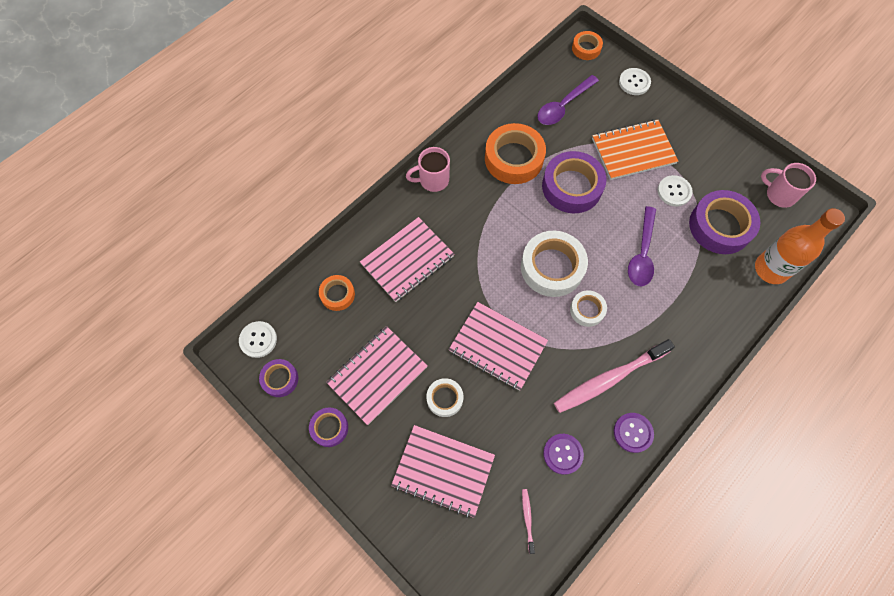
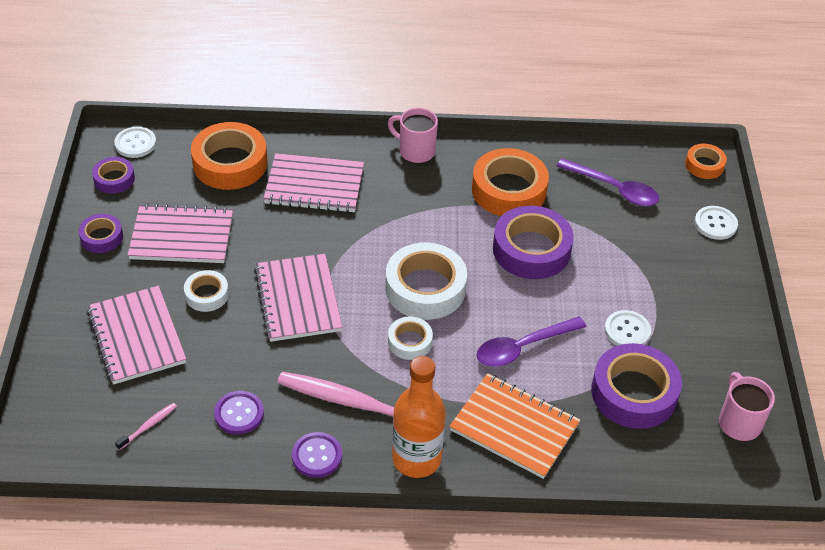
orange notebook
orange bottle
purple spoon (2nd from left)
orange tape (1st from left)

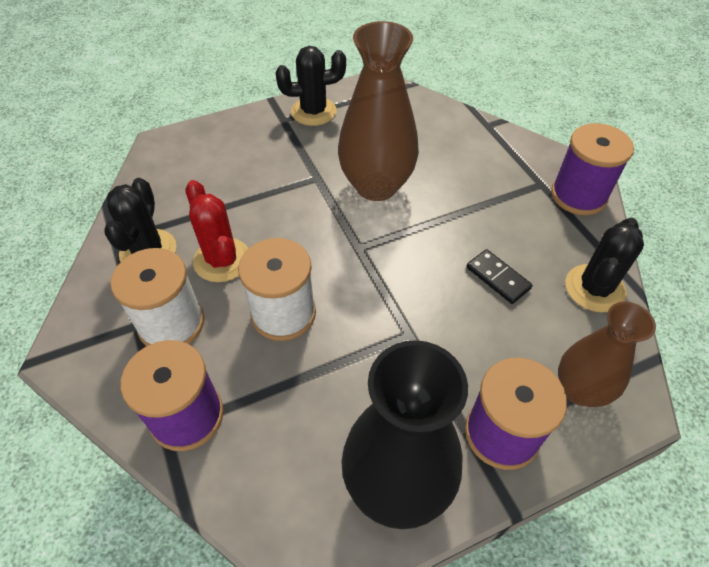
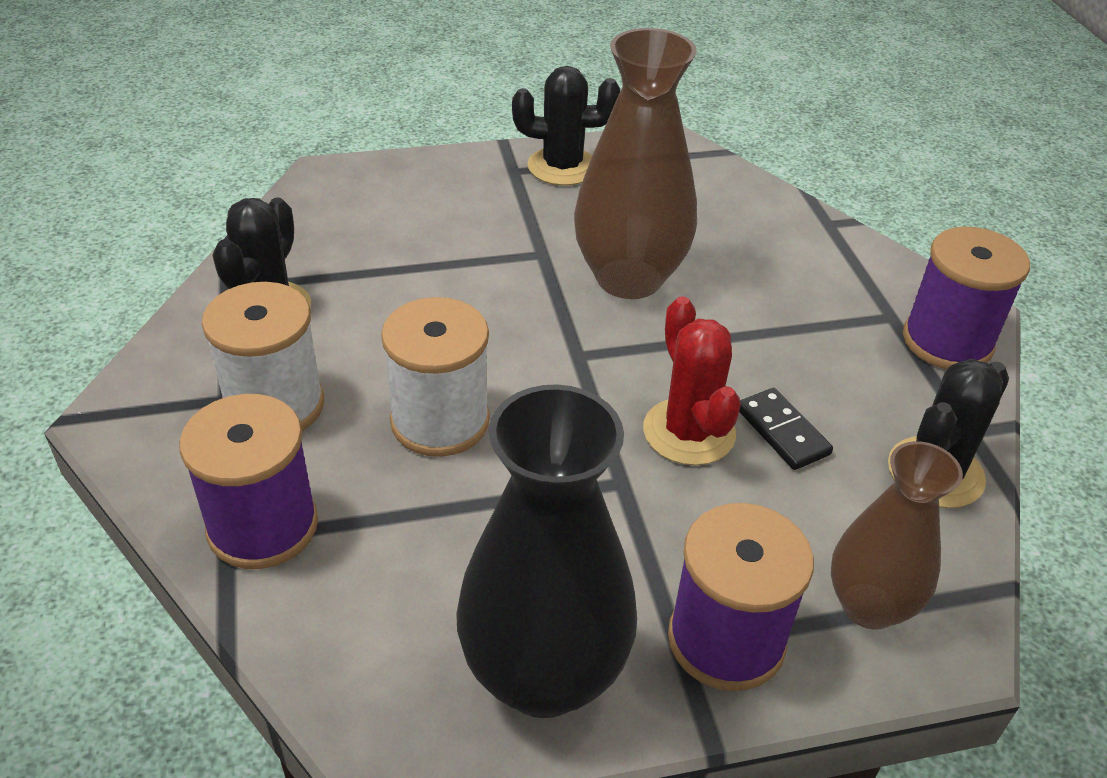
red cactus

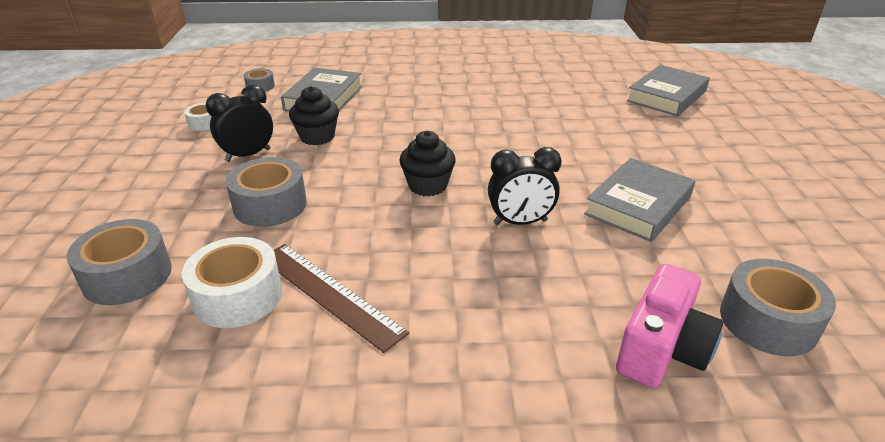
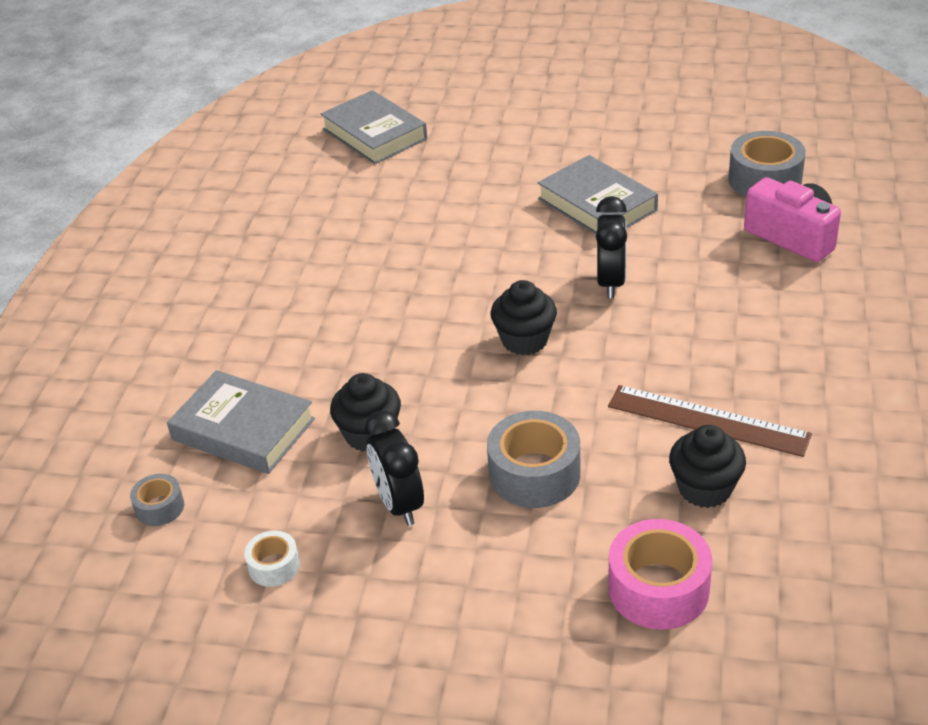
black cupcake (3rd from left)
pink tape
brown ruler

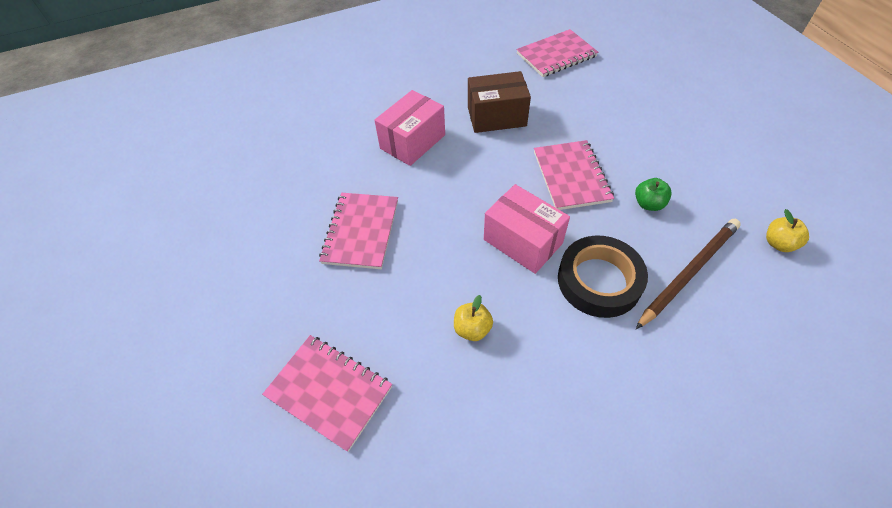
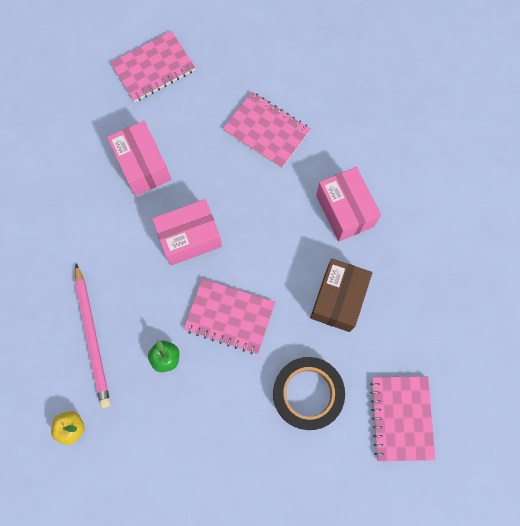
black tape
pink box (1st from left)
pink pencil

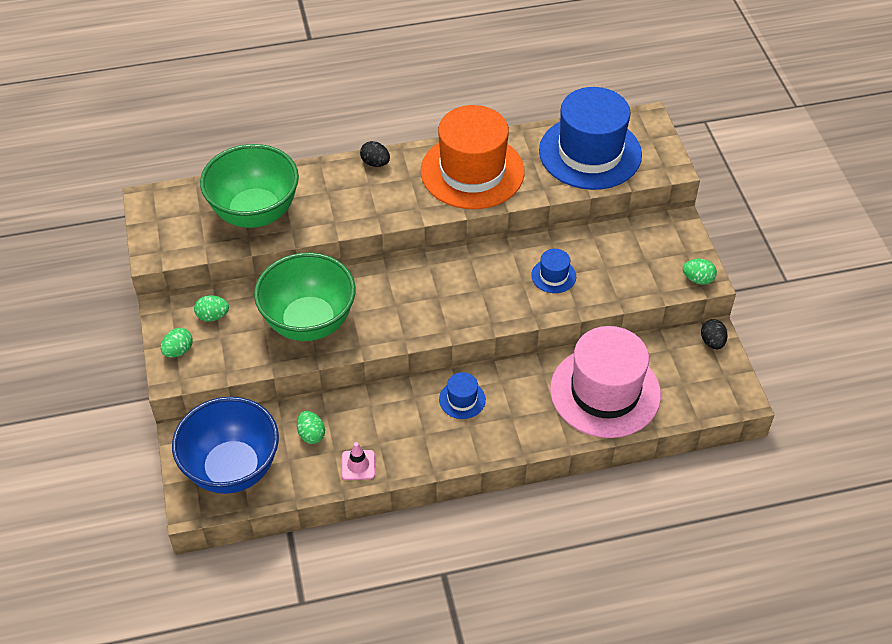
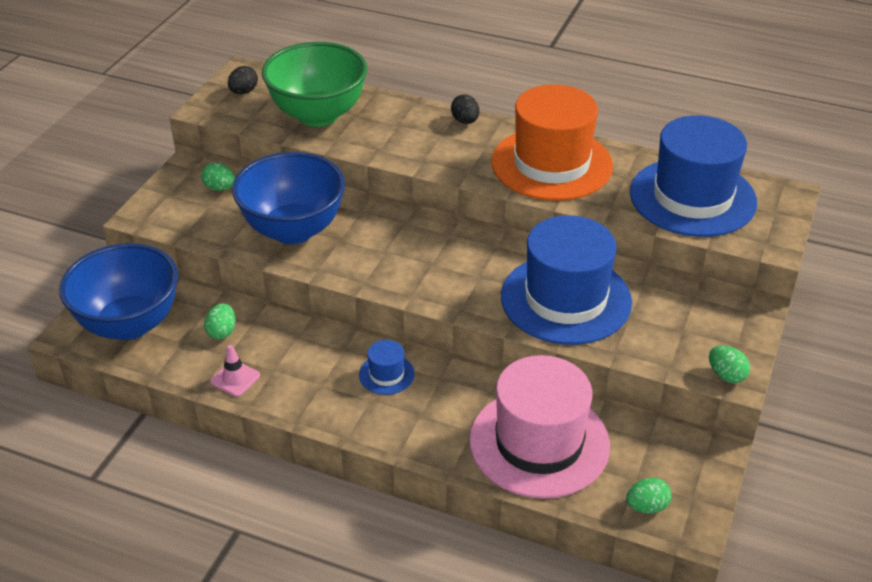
green egg (3rd from left)
black egg (1st from left)
blue bowl (2nd from left)
blue hat (2nd from left)

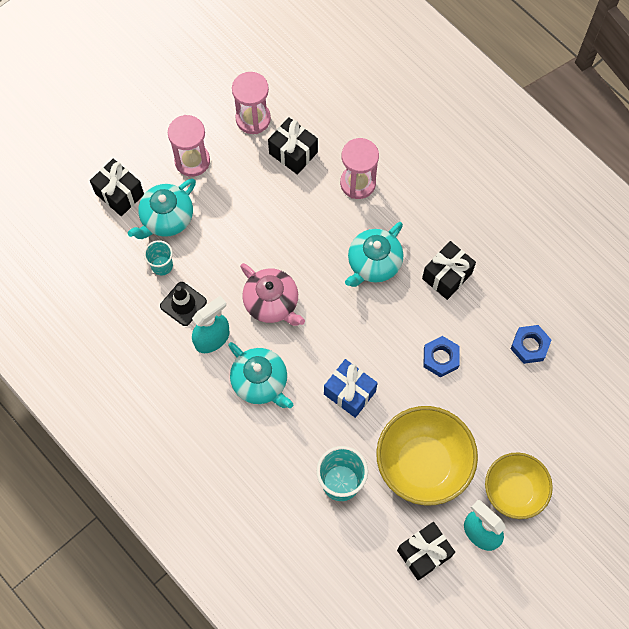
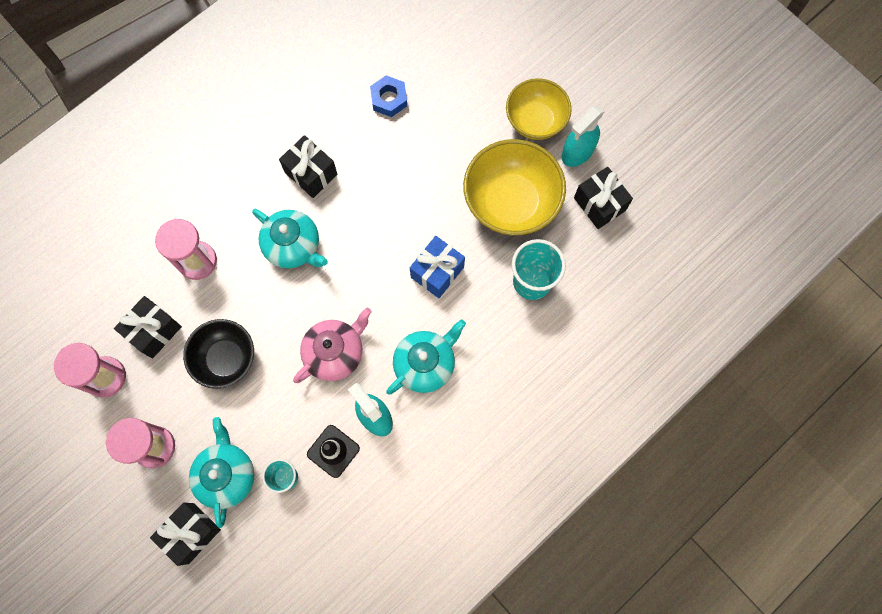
blue nut (1st from left in the first image)
black bowl
turquoise teapot (1st from left)

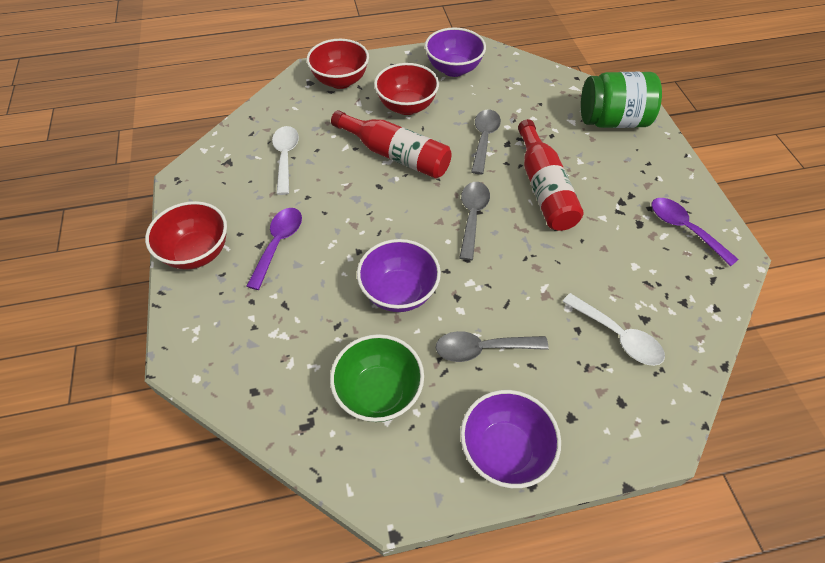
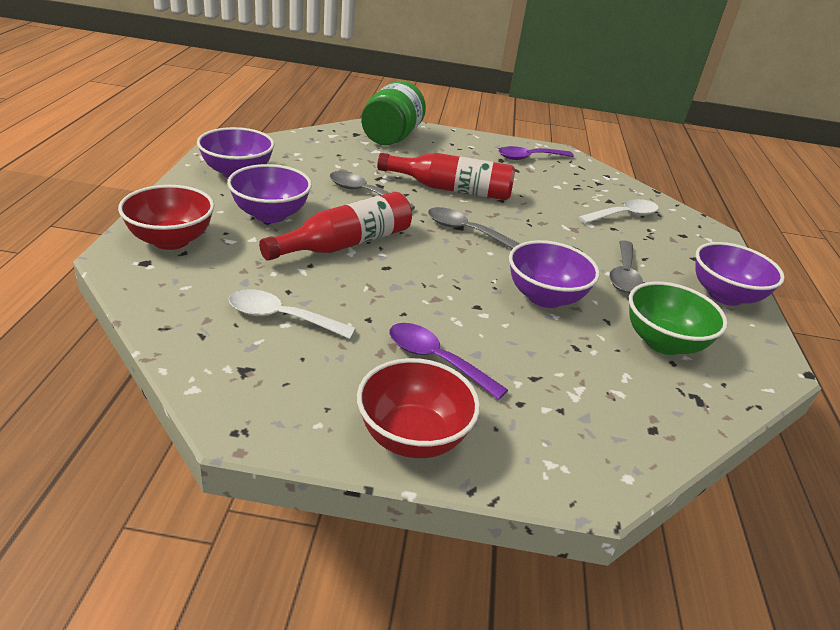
purple bowl (2nd from left)

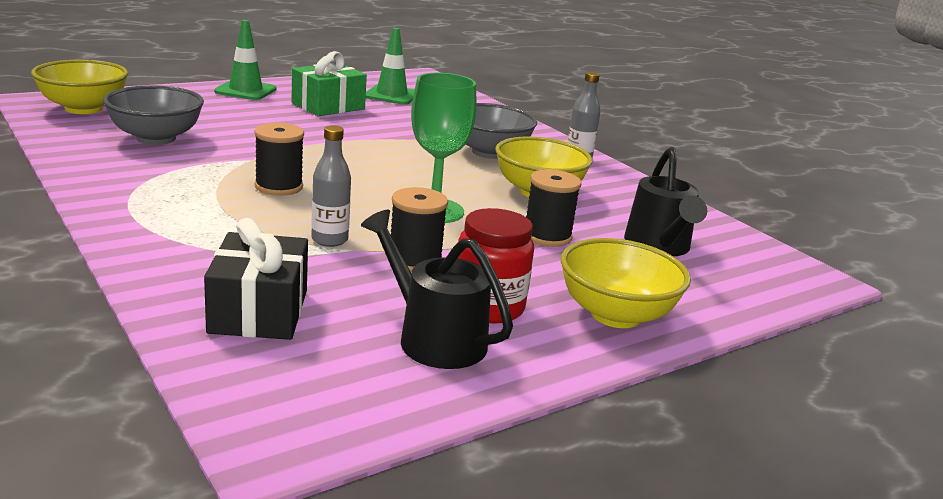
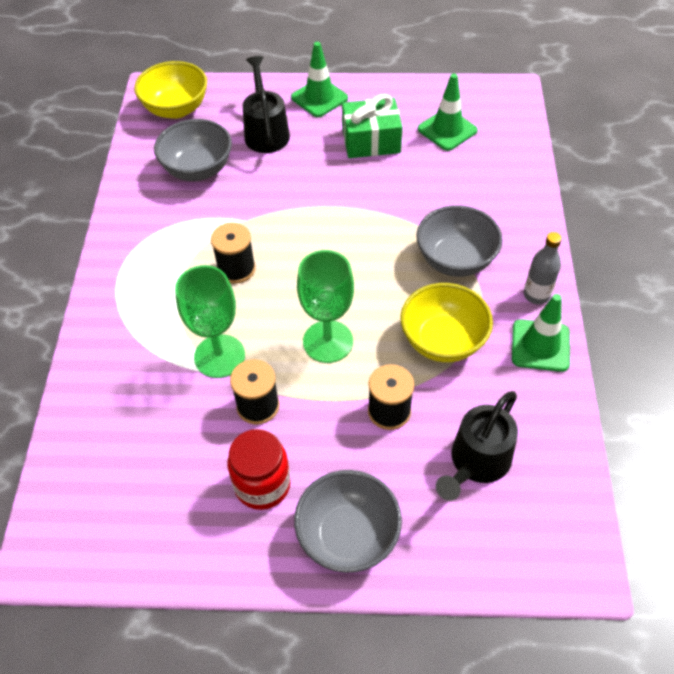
black gift
green traffic cone (3rd from left)
black watering can (1st from left)
green goblet (1st from left)
grey bowl (2nd from left)

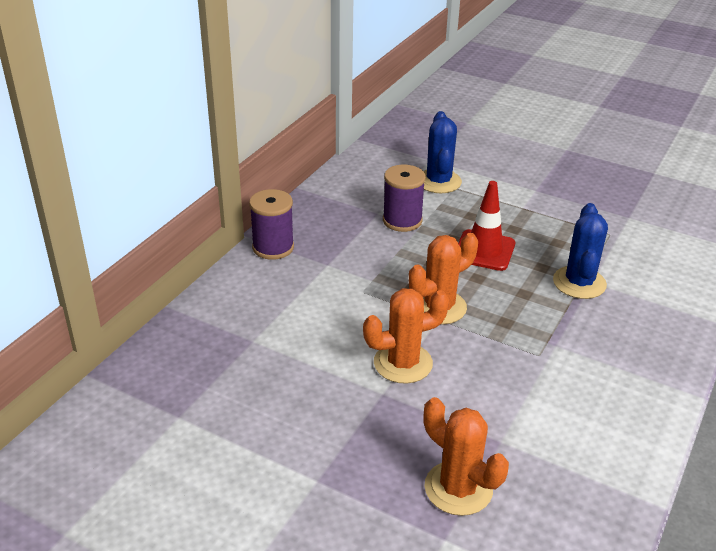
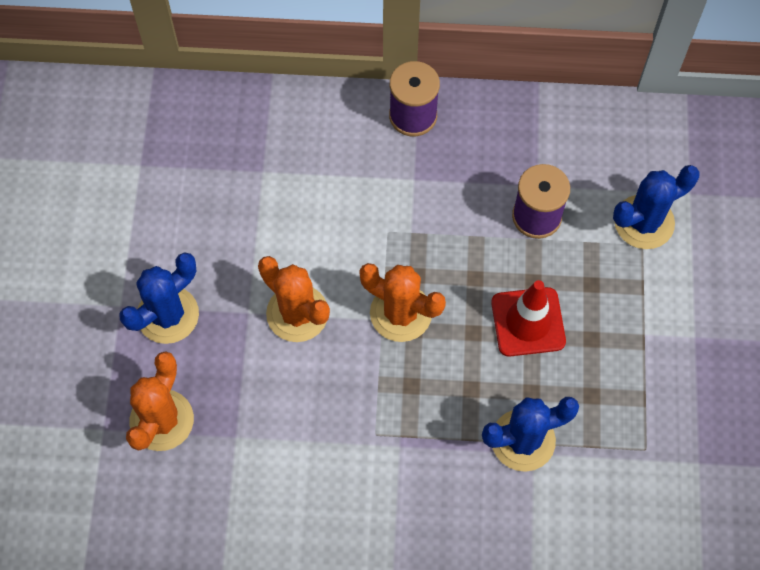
blue cactus (1st from left)

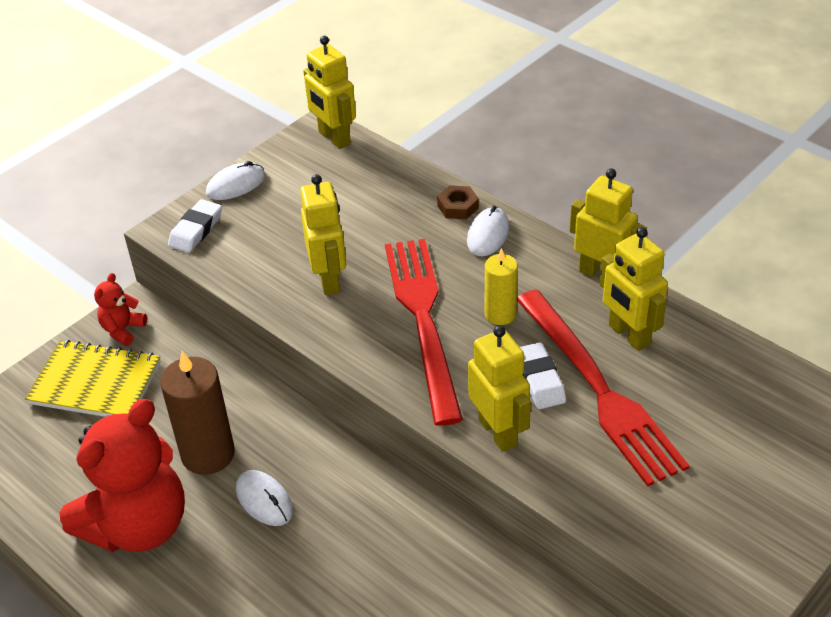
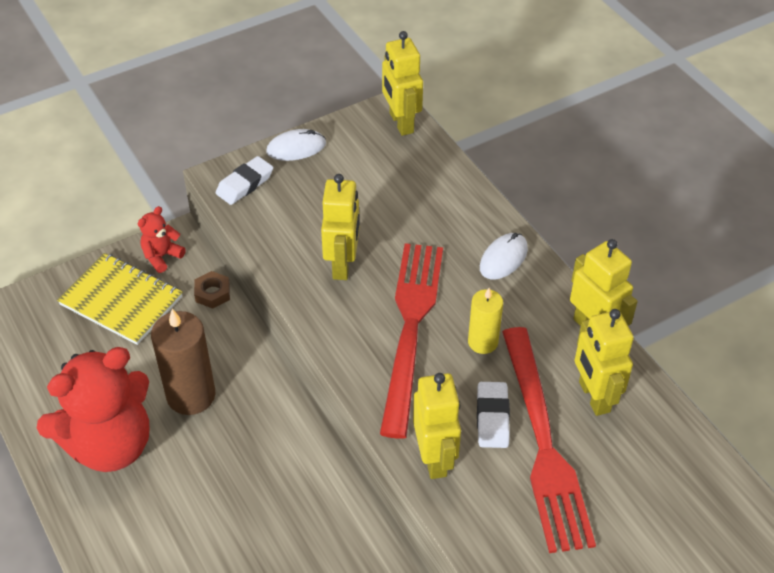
white mouse (2nd from left in the first image)
brown nut

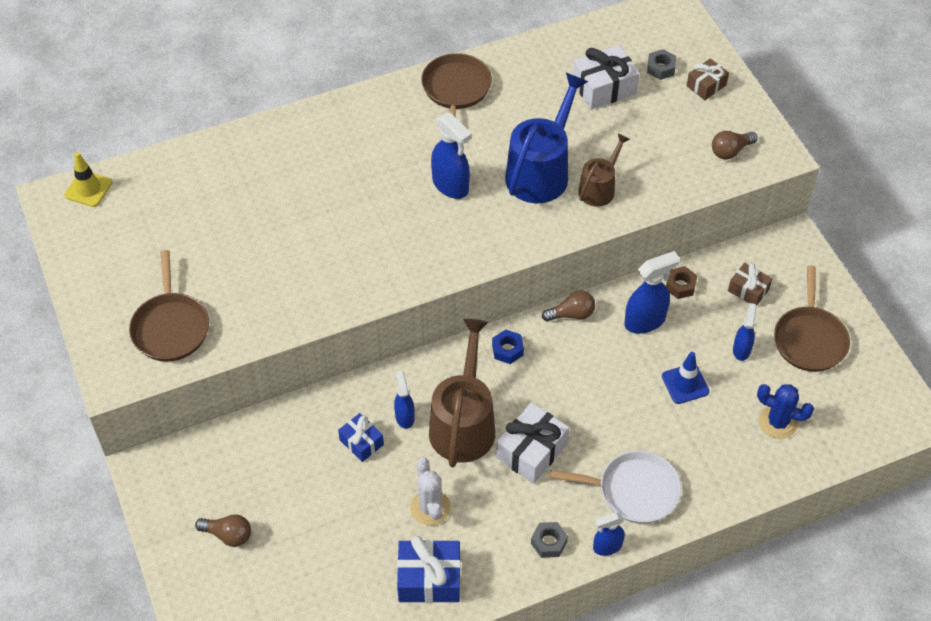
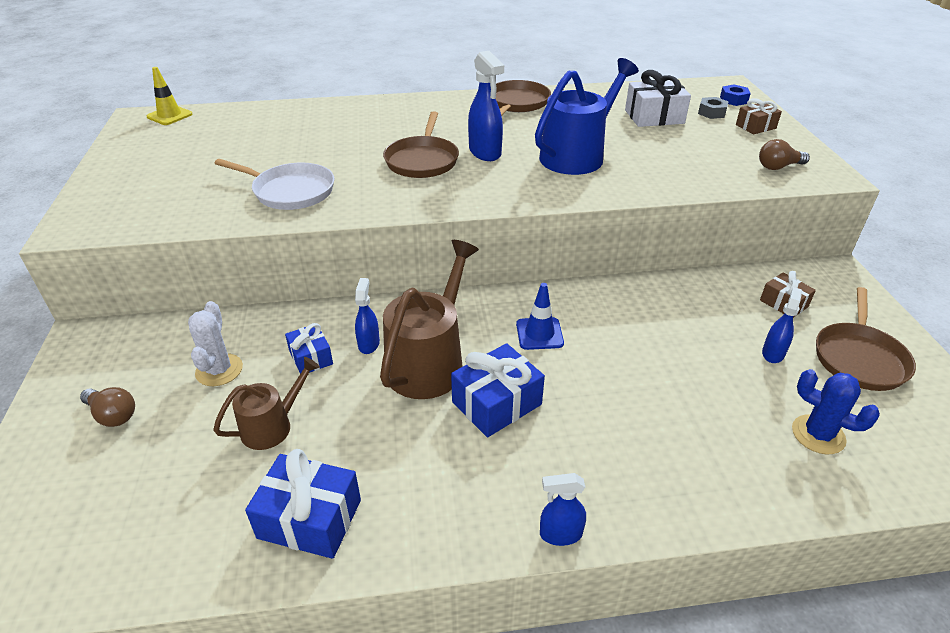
grey nut (1st from left in the first image)
brown light bulb (2nd from left in the first image)
blue spray bottle (4th from left in the first image)
brown nut
brown pan (1st from left)
white cactus
blue nut
white pan
brown watering can (1st from left)
blue traffic cone
blue gift (3rd from left)

